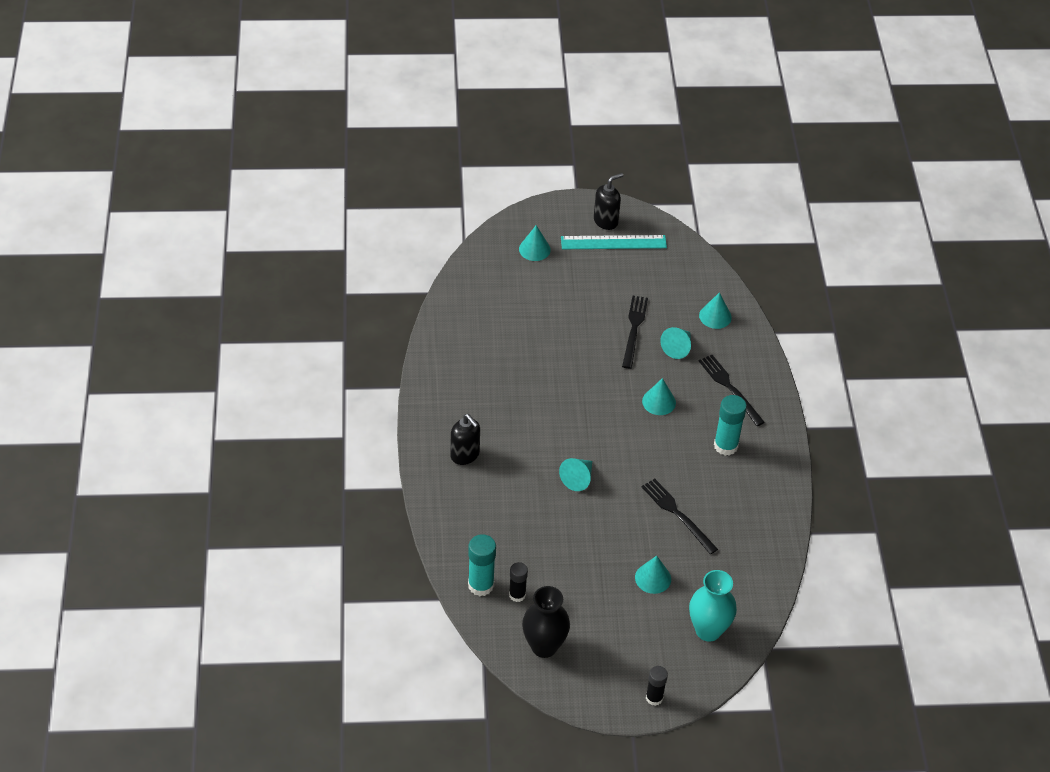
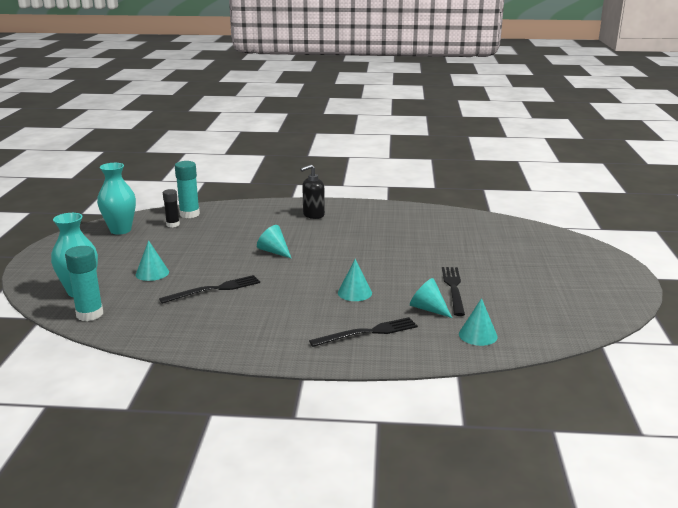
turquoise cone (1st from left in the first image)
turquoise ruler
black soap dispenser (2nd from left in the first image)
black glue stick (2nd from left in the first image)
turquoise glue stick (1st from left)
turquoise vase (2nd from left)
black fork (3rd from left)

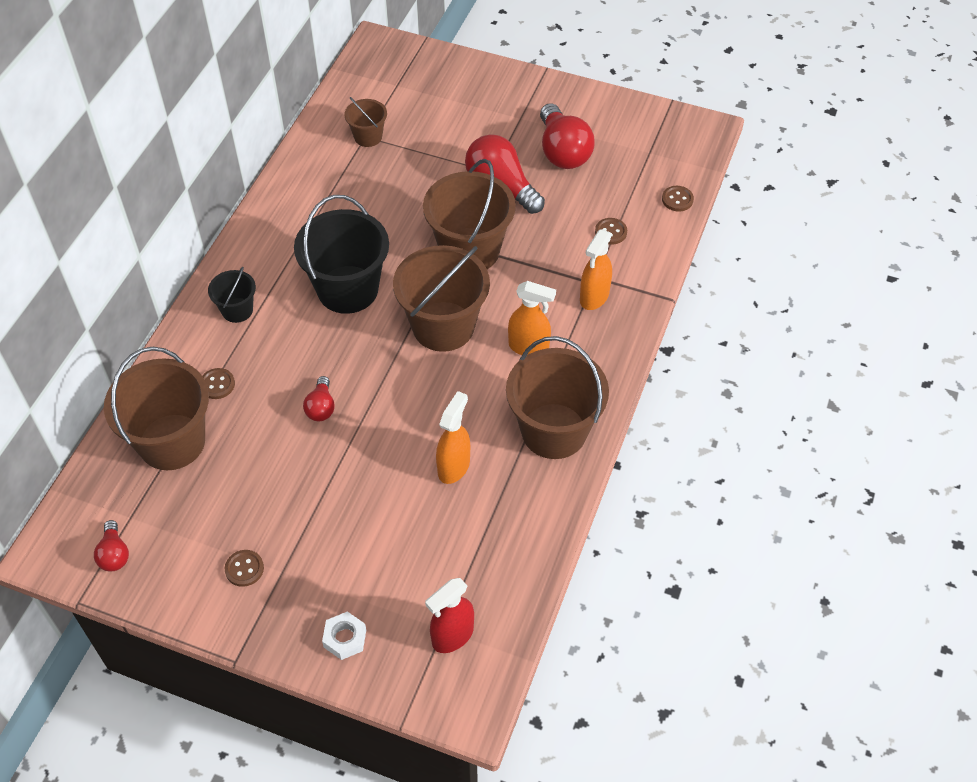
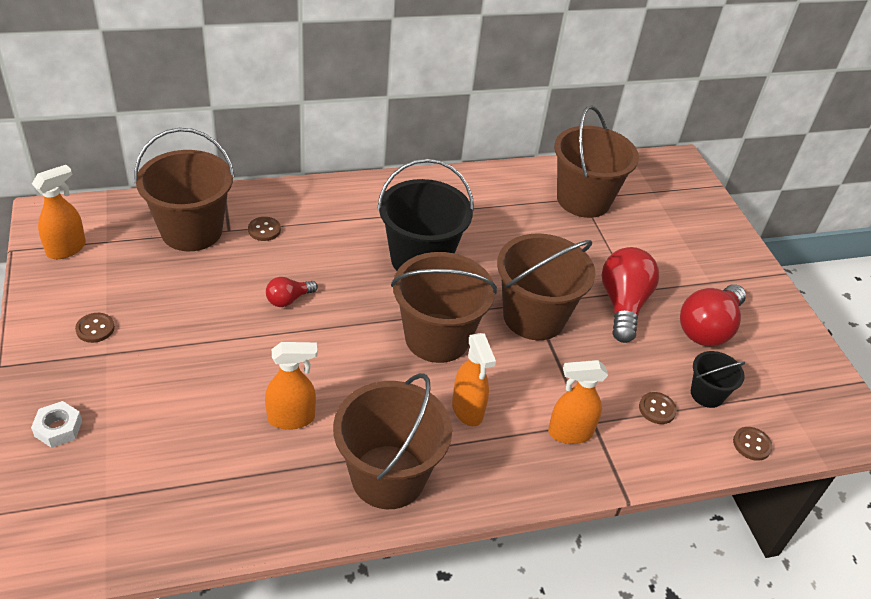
red spray bottle
black bucket (2nd from left)
orange spray bottle (1st from left)
brown bucket (5th from left)

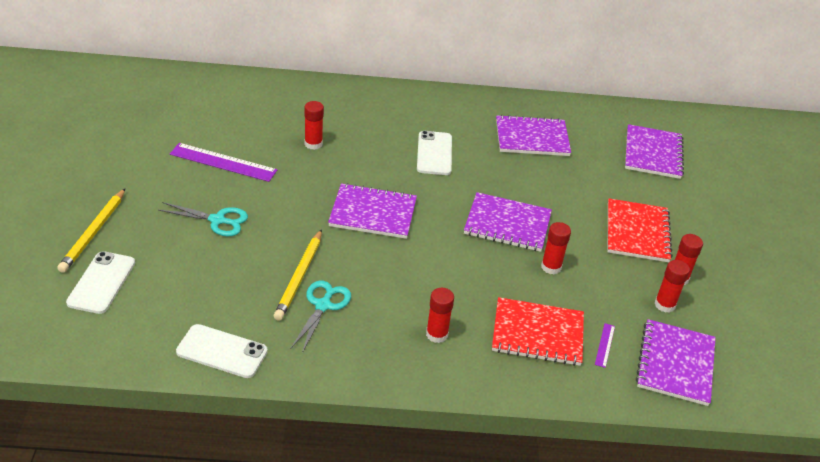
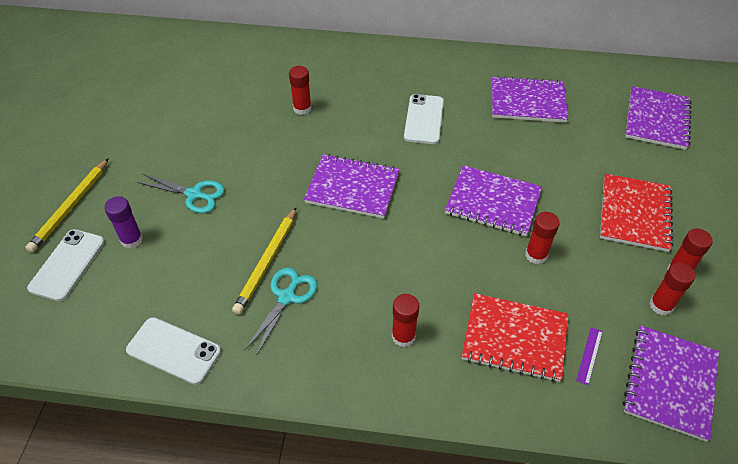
purple ruler (1st from left in the first image)
purple glue stick

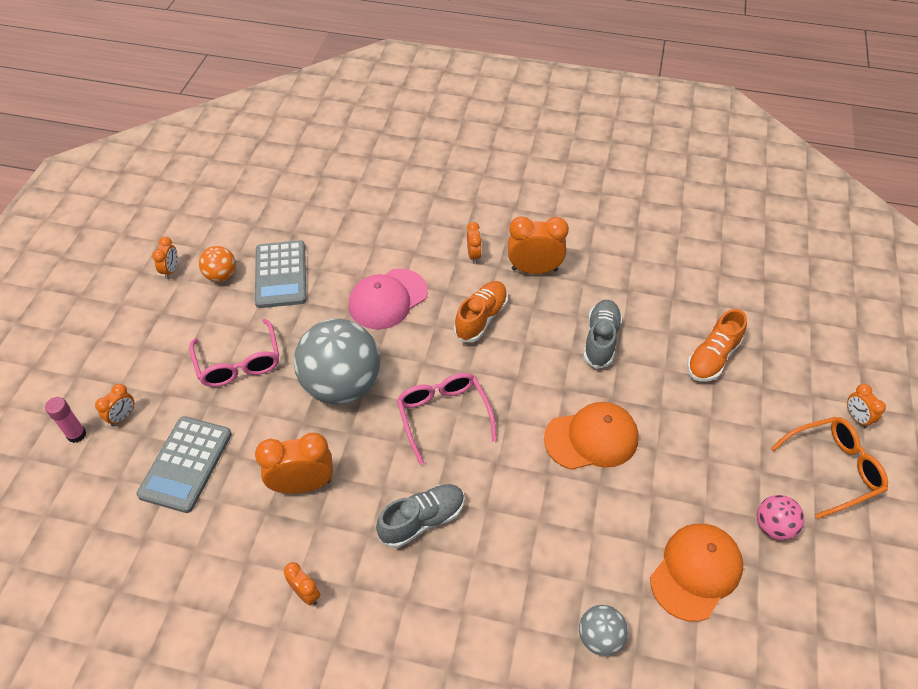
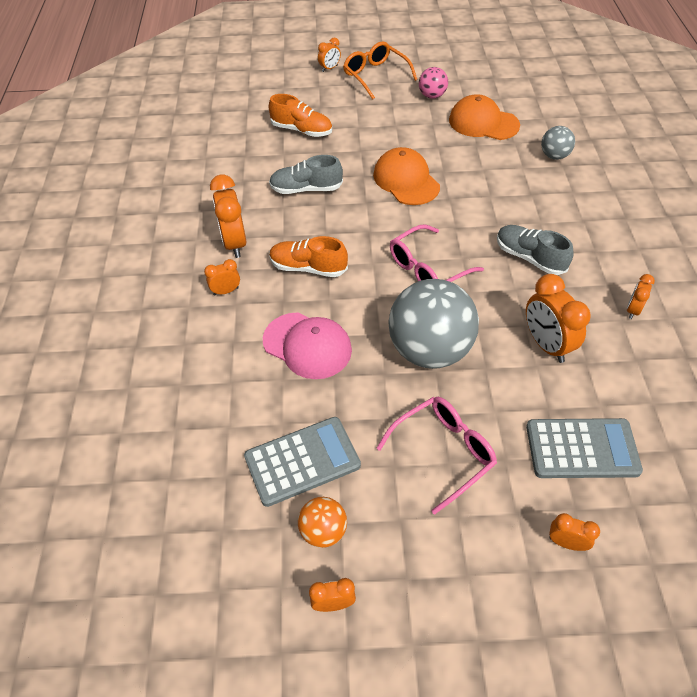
pink glue stick

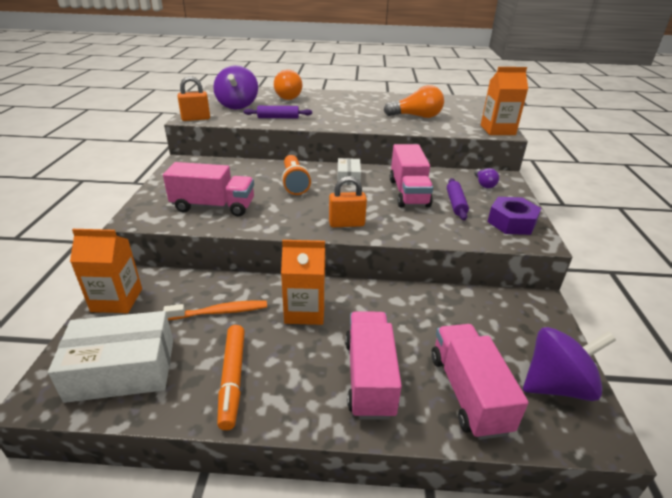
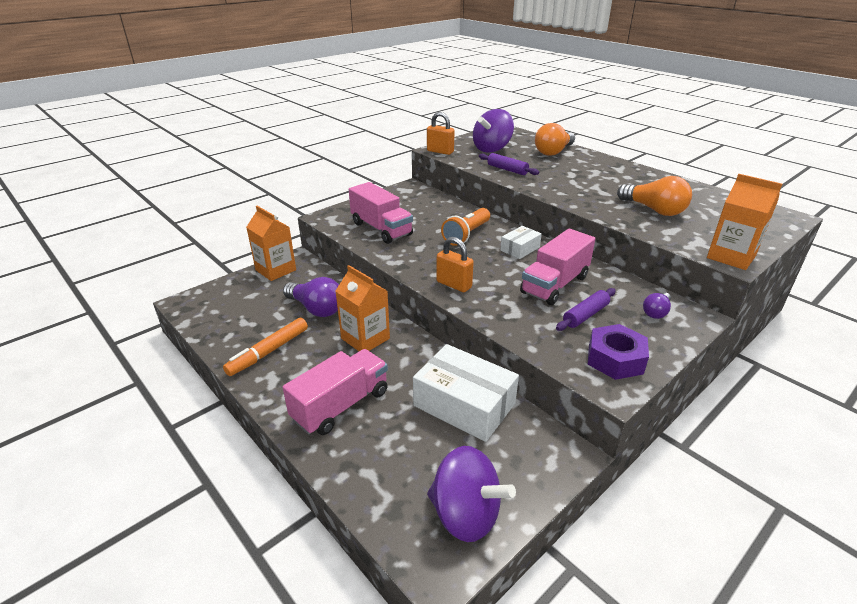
pink truck (4th from left in the first image)
white box (1st from left)
purple light bulb (1st from left)

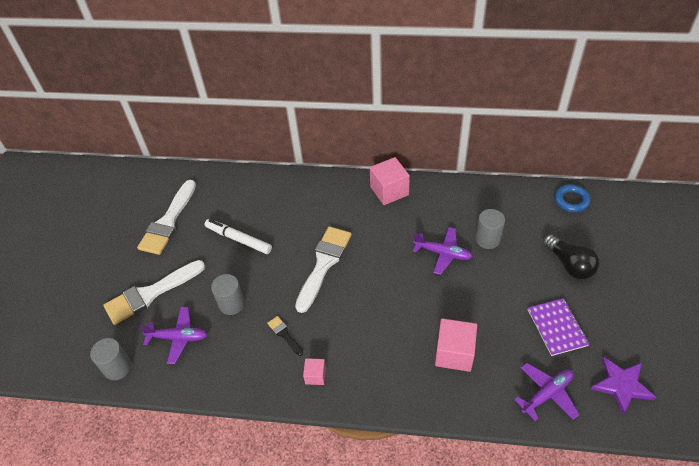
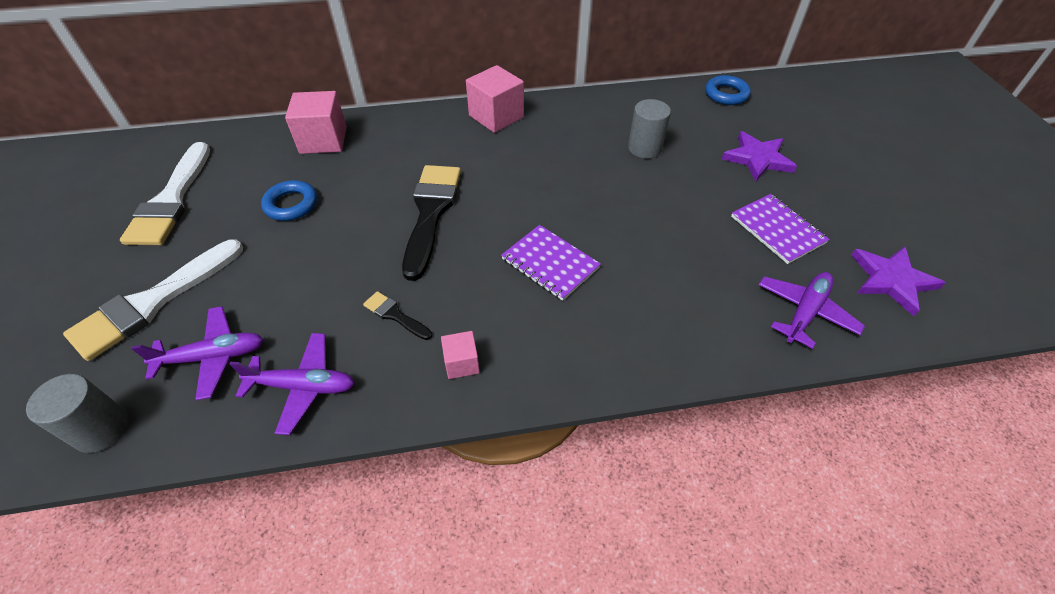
grey cylinder (2nd from left in the first image)
purple notebook (1st from left)
purple plane (2nd from left)
pink cube (1st from left)
blue ring (1st from left)
purple star (1st from left)
black brush (2nd from left)

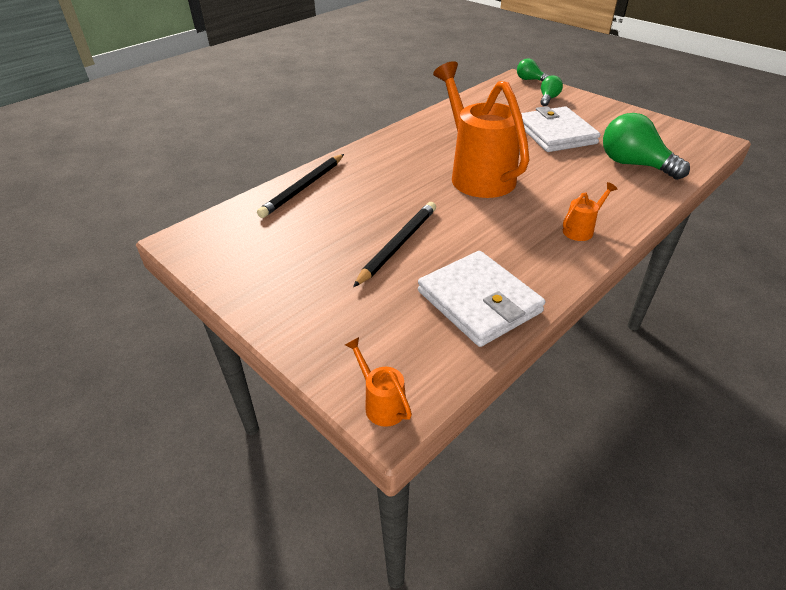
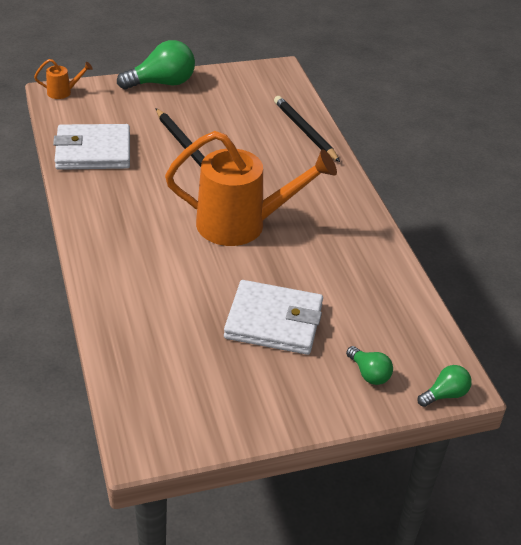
orange watering can (3rd from left in the first image)
green light bulb (1st from left)

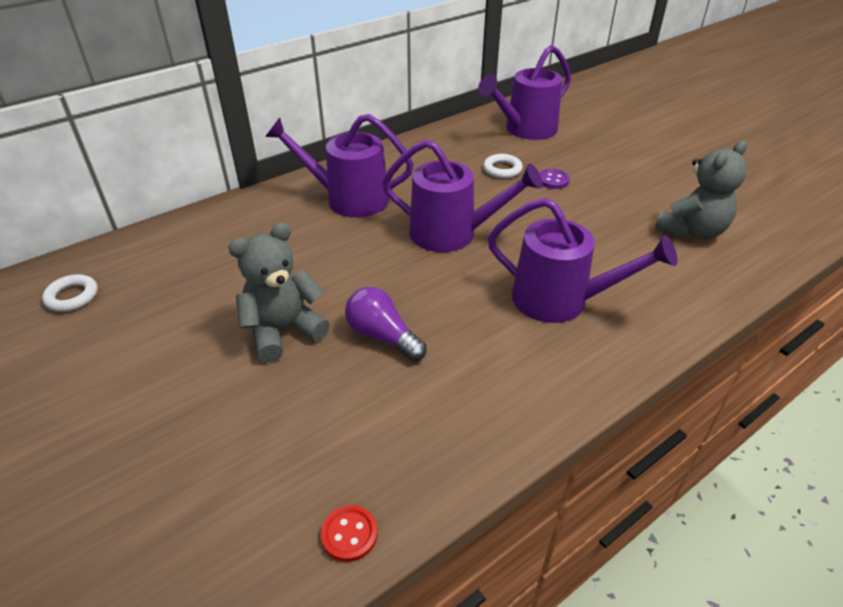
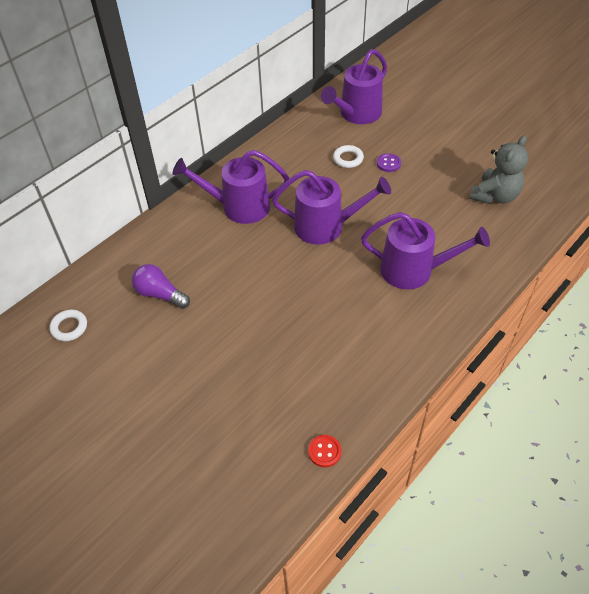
grey teddy bear (1st from left in the first image)
purple light bulb

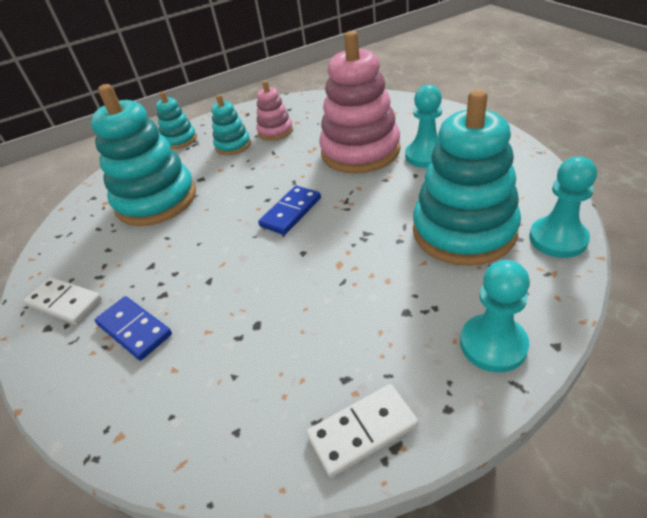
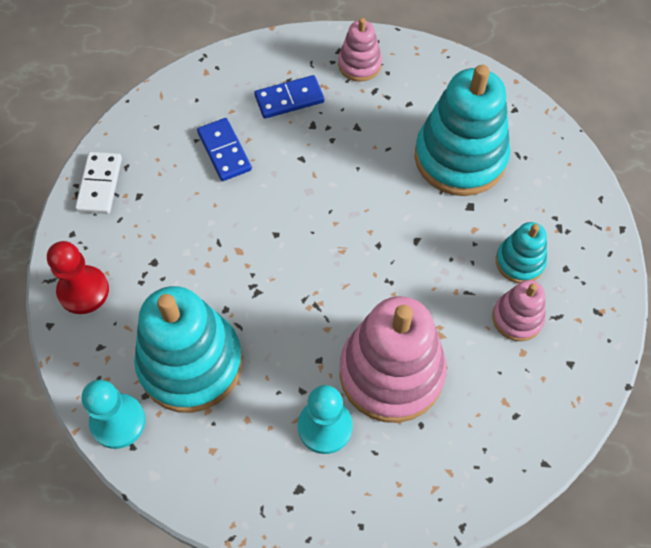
turquoise stacking toy (2nd from left in the first image)
blue domino (1st from left)
pink stacking toy (1st from left)
red pawn

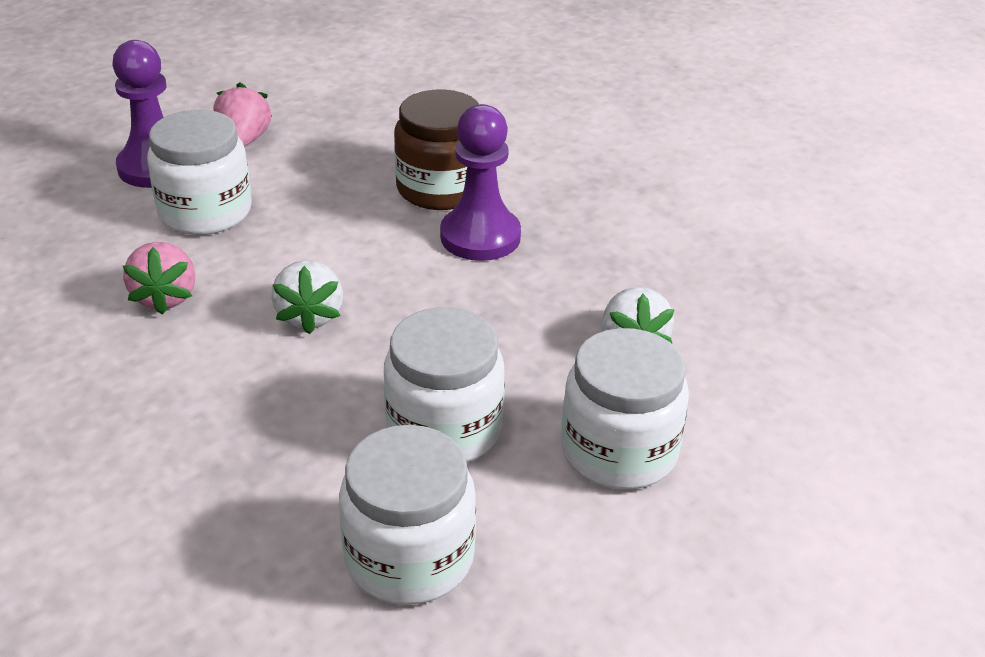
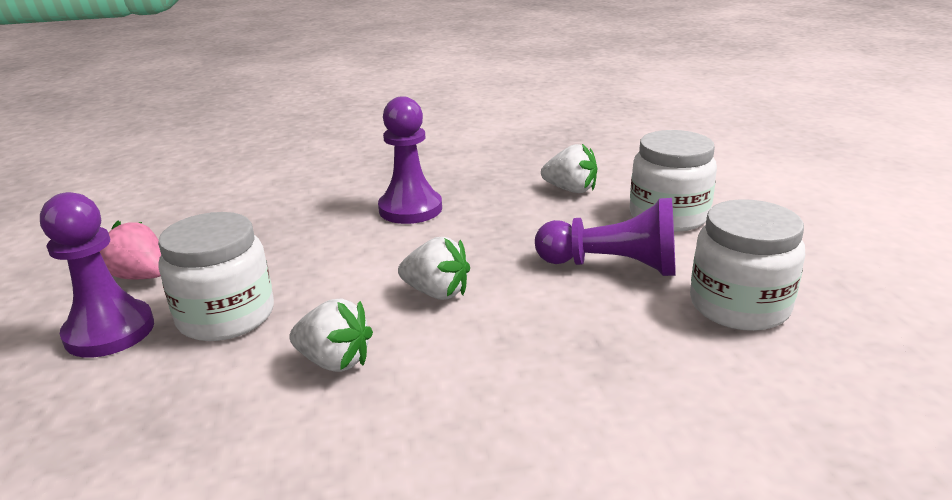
brown jar
purple pawn (3rd from left)
white strawberry (1st from left)

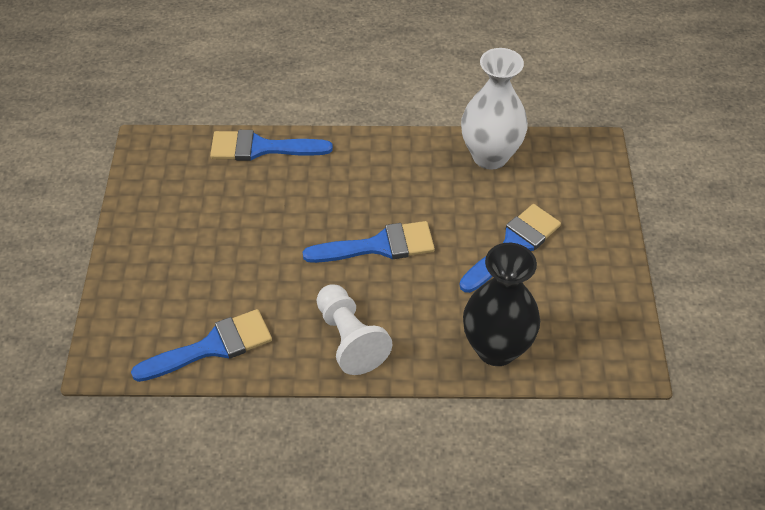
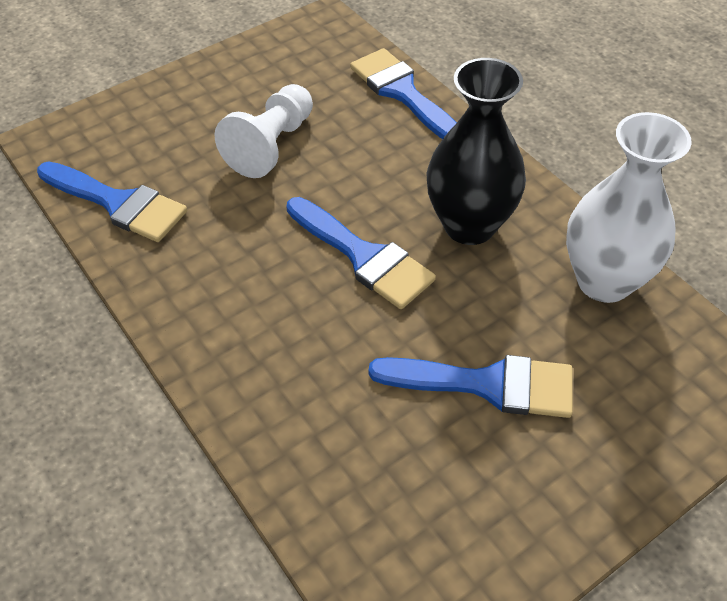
white pawn
black vase

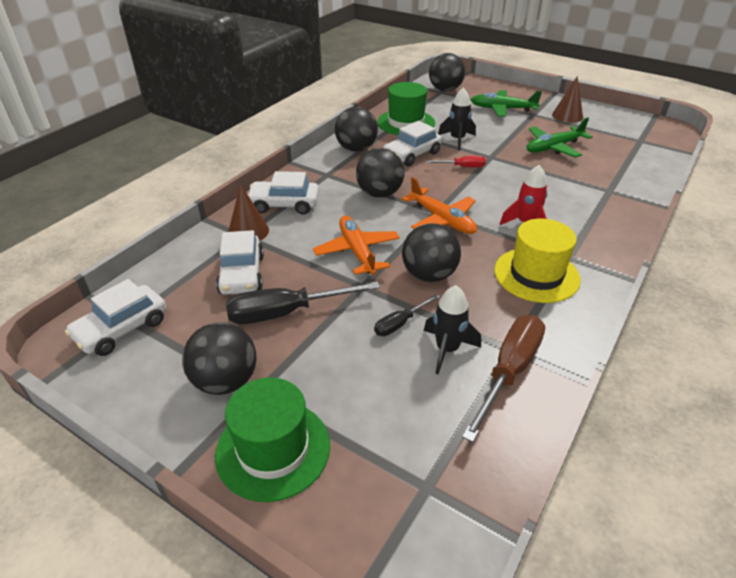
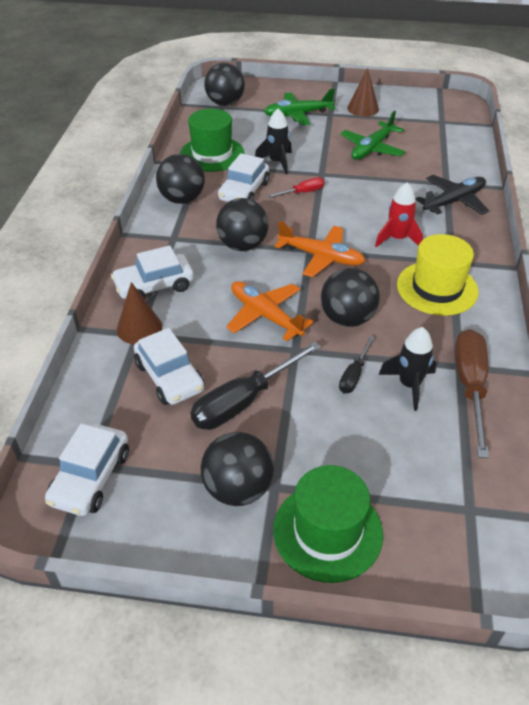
black plane

